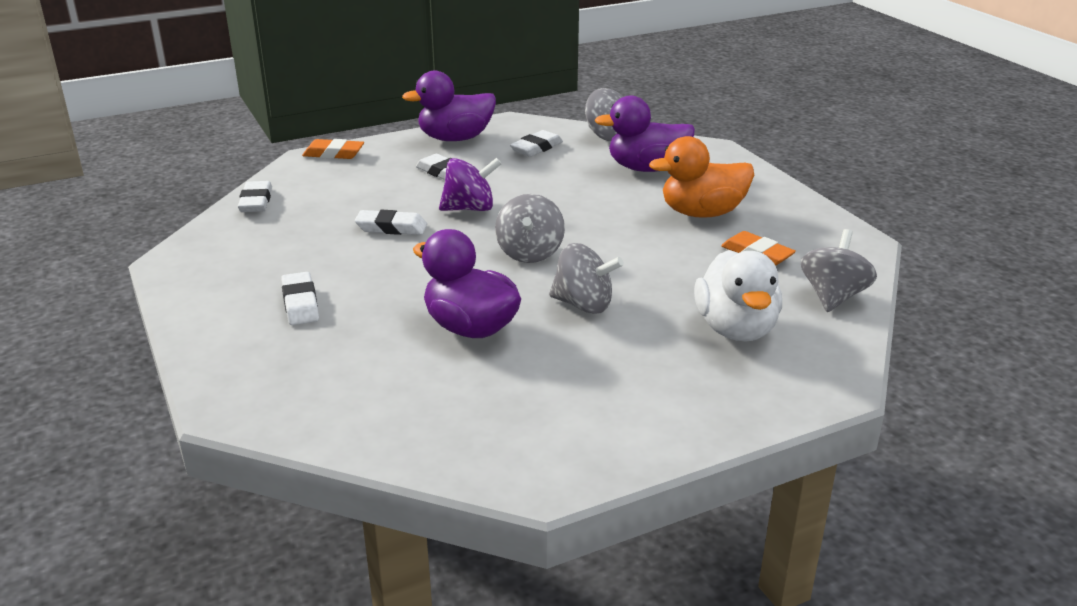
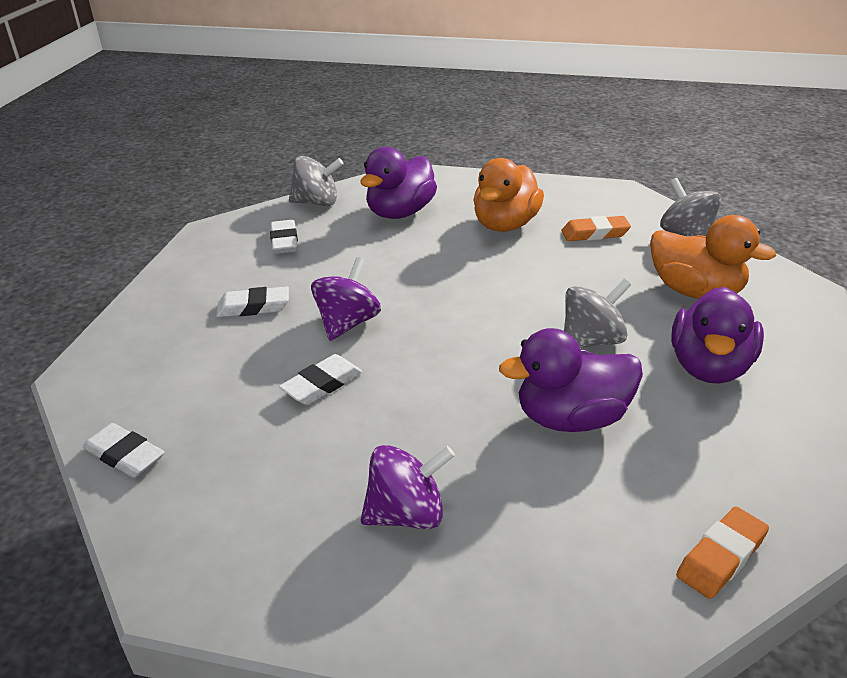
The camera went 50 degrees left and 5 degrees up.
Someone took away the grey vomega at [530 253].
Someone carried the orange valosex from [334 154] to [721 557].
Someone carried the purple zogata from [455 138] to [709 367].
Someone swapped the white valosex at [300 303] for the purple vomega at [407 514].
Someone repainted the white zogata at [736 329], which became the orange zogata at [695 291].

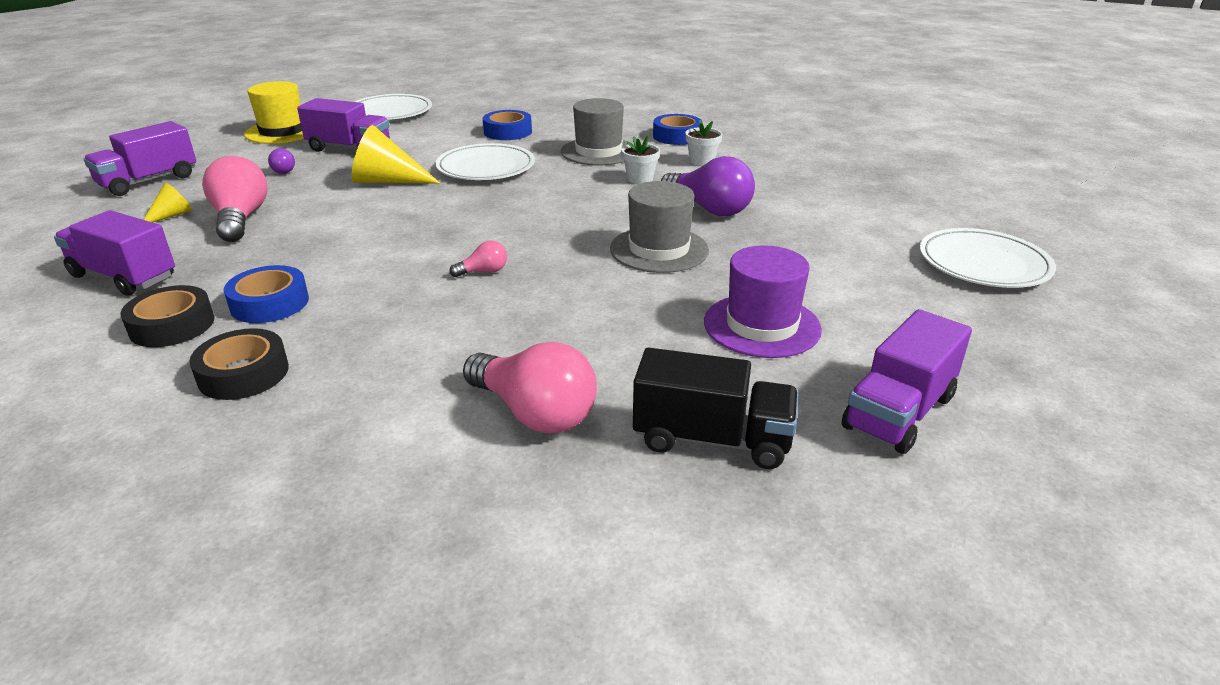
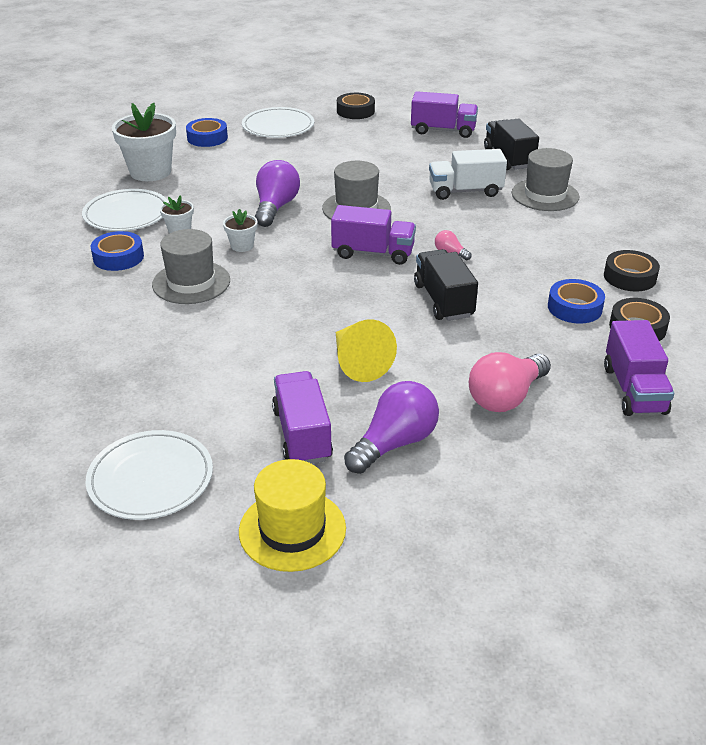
The camera went 120 degrees left and 5 degrees up.
Someone took away the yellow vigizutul at [171 215].
Someone took away the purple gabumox at [762 325].
Someone put down the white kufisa at [150 172].
Someone put down the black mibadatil at [355 111].
Someone put down the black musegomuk at [443 300].
Someone put down the white musegomuk at [465 191].
Someone carried the purple musegomuk from [149 181] to [373 253].
Someone carried the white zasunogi from [486 167] to [126 214].
Someone carried the blue mibadatil from [508 132] to [207 138].
Someone swapped the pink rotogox at [535 413] for the grey gabumox at [545 195].
Someone scaled the purple rotogox at [284 170] by 2.10.

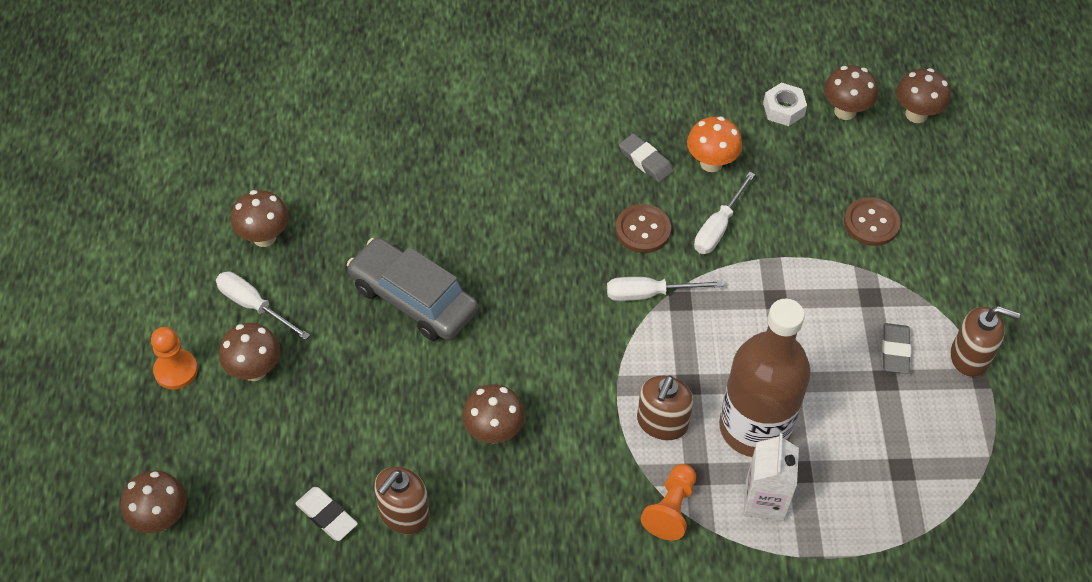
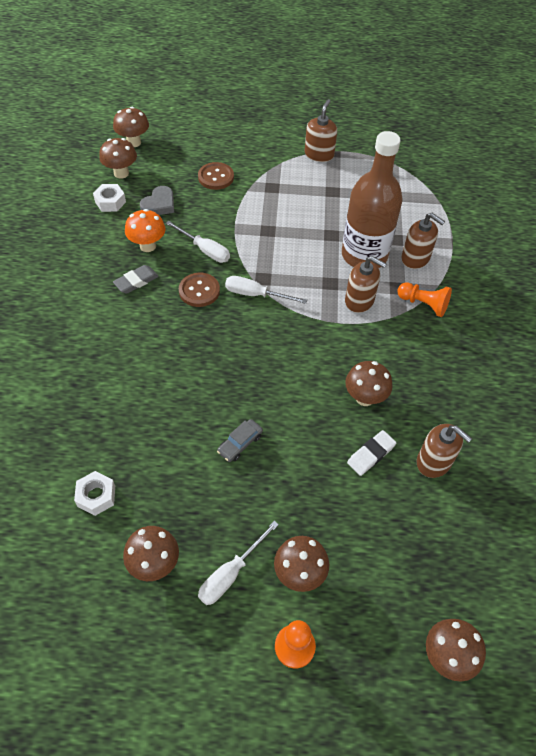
The camera went 85 degrees left and 0 degrees up.
Someone took away the grey valosex at [895 351].
Someone put down the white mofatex at [96 496].
Someone put down the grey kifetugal at [159 204].
Someone carried the white valosex from [326 516] to [371 454].
Someone swapped the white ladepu at [764 500] for the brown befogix at [415 258].
Someone rotated the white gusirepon at [648 294] by 105 degrees clockwise.
Someone scaled the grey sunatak at [413 299] by 0.45.

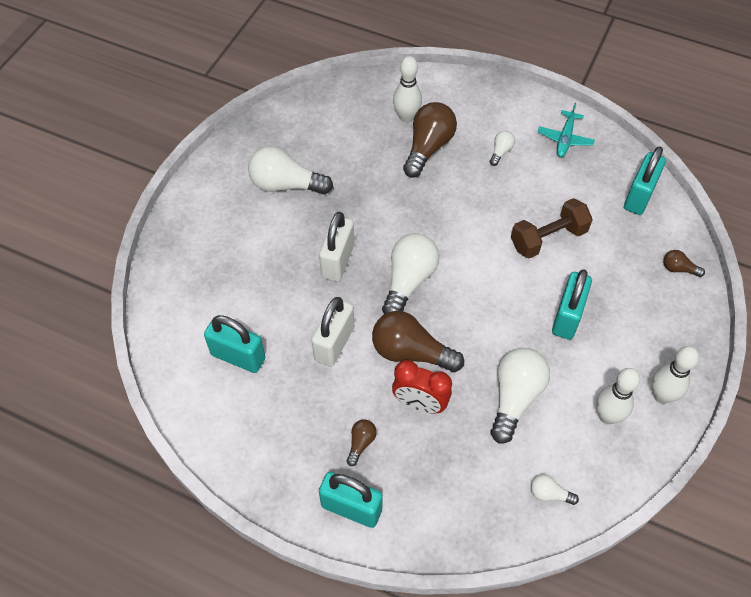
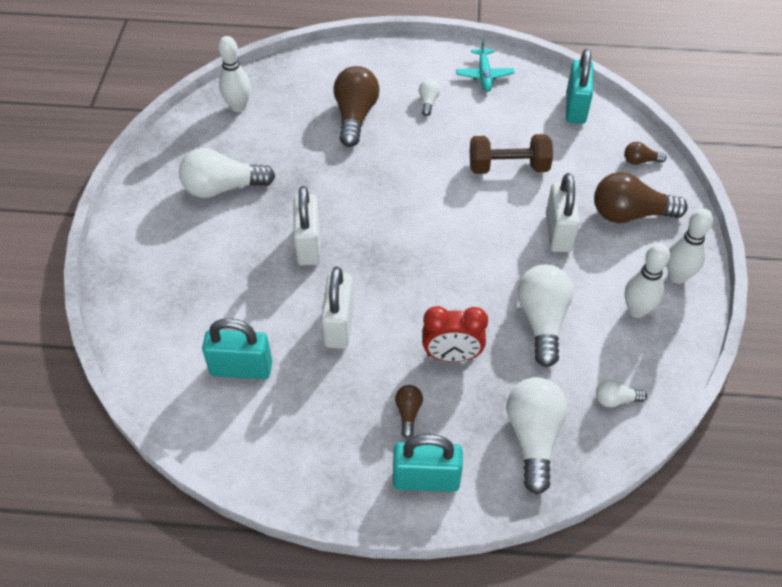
The camera went 20 degrees left and 5 degrees down.
Someone carried the brown rotogox from [411 352] to [630 214].
Someone carried the white rotogox from [408 281] to [533 437].
Someone carried the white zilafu from [406 117] to [238 107].
Someone repainted the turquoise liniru at [567 317], which became the white liniru at [558 232].
Someone rotated the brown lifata at [548 238] by 45 degrees clockwise.

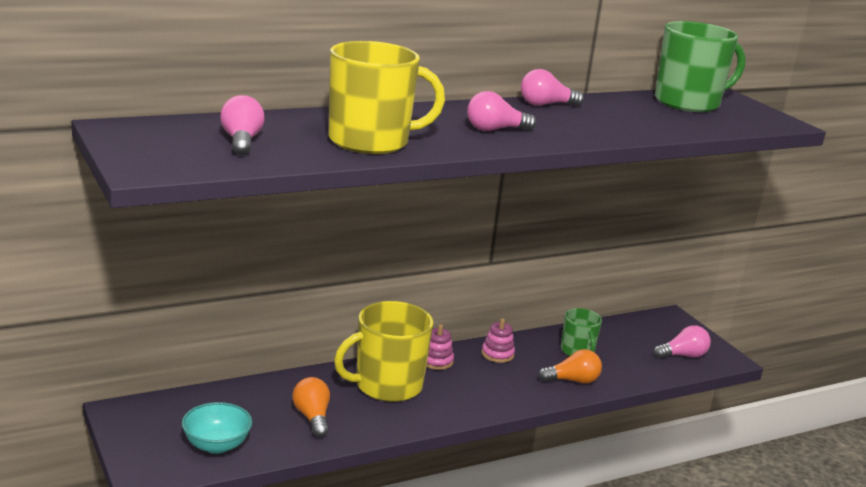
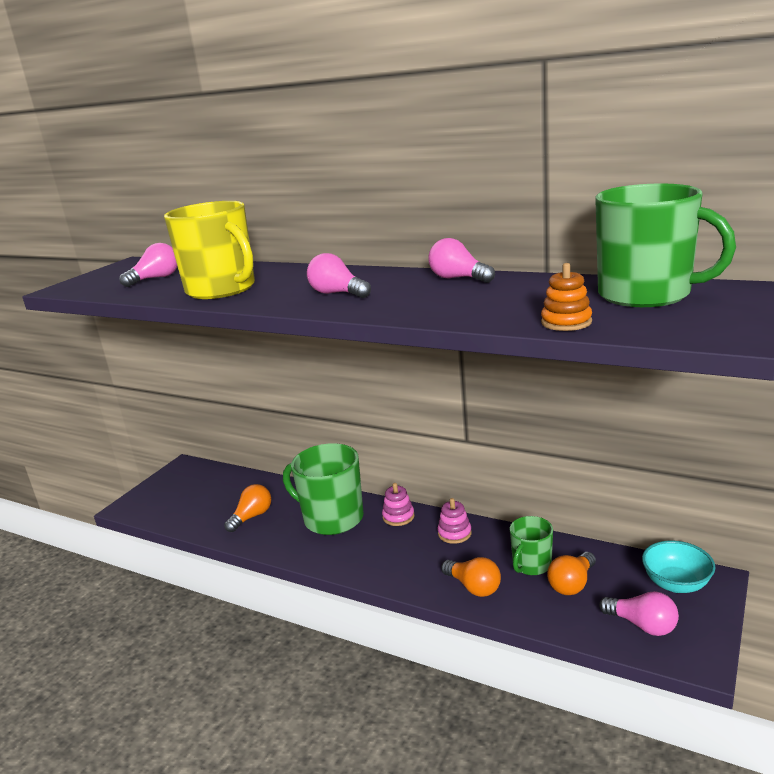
The camera went 60 degrees right and 0 degrees up.
Someone put down the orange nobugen at [566 322].
Someone put down the orange rotogox at [572 584].
Someone carried the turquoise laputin from [216 445] to [676 584].
Someone repainted the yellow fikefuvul at [387 385], which became the green fikefuvul at [332 518].

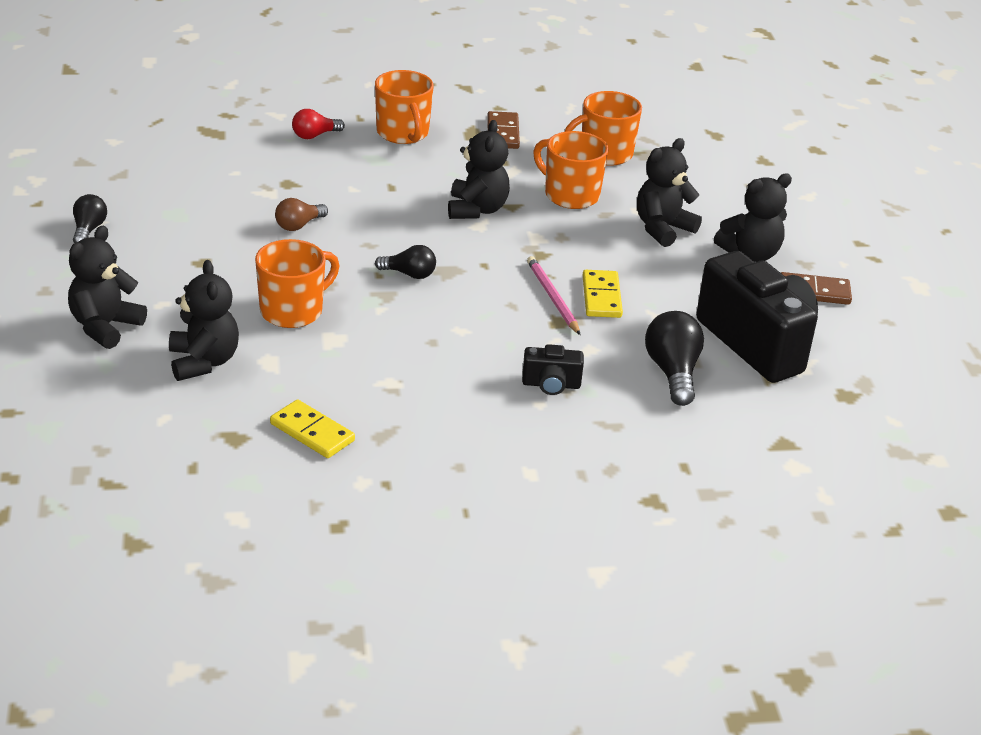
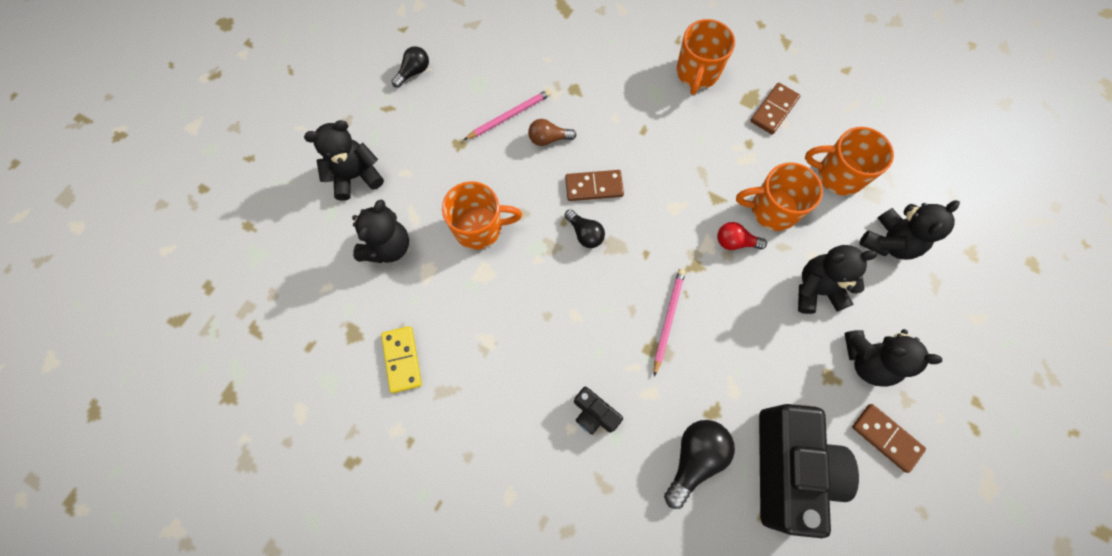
The camera went 40 degrees right and 35 degrees up.
Someone took away the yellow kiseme at [601 297].
Someone put down the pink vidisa at [509 116].
Someone put down the brown kiseme at [594 187].
Someone carried the red rotogox from [314 135] to [735 242].
Someone carried the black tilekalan from [477 209] to [888 242].
Someone rotated the orange fikefuvul at [570 195] by 75 degrees counterclockwise.

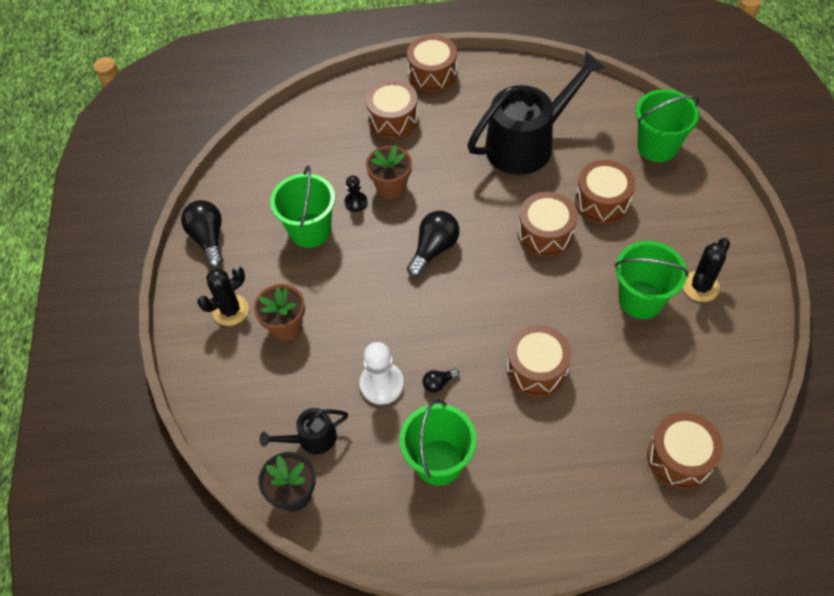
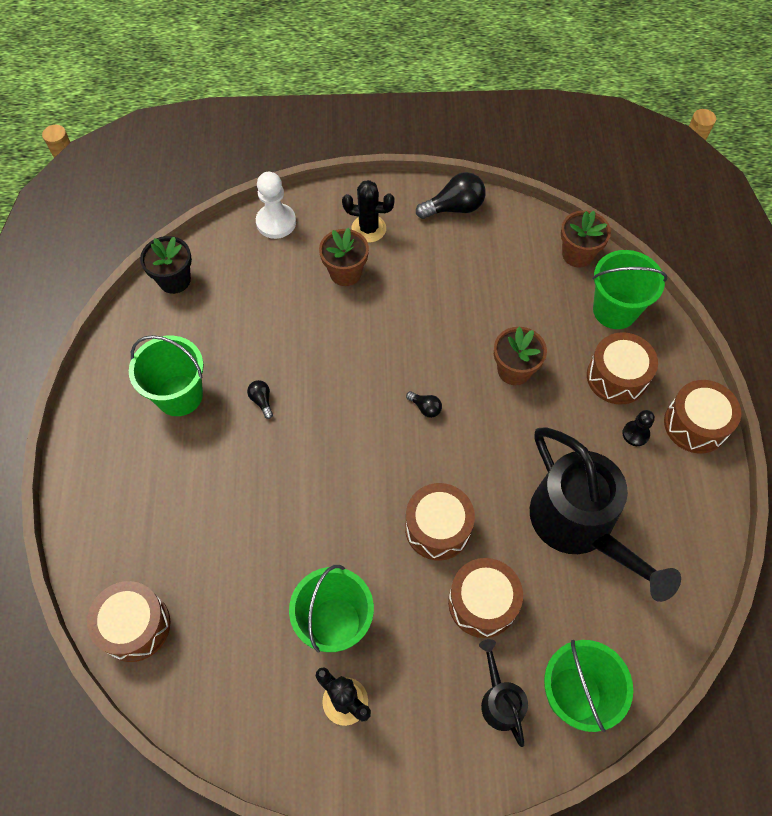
The camera went 90 degrees right and 5 degrees up.
Someone took away the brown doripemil at [536 369].
Someone put down the brown kufisa at [577 254].
Someone carried the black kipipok from [311 439] to [500 700].
Someone carried the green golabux from [310 230] to [615 310].
Someone carried the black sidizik from [356 202] to [635 434].
Someone carried the white sidizik from [382 384] to [276 222].
Someone rotated the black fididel at [231 310] by 45 degrees counterclockwise.
Someone scaled the black rotogox at [434 249] by 0.50.

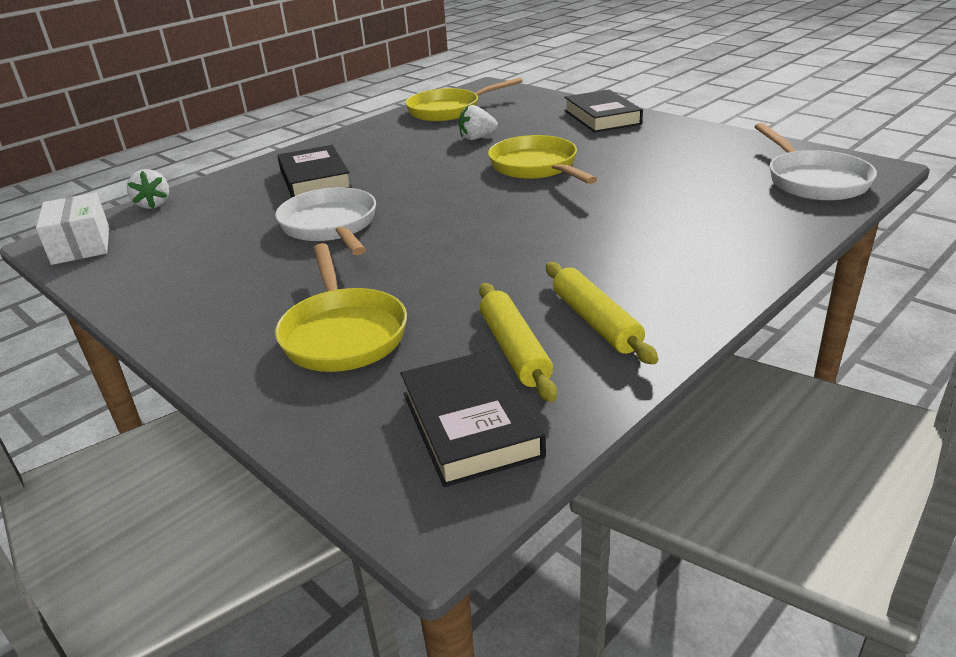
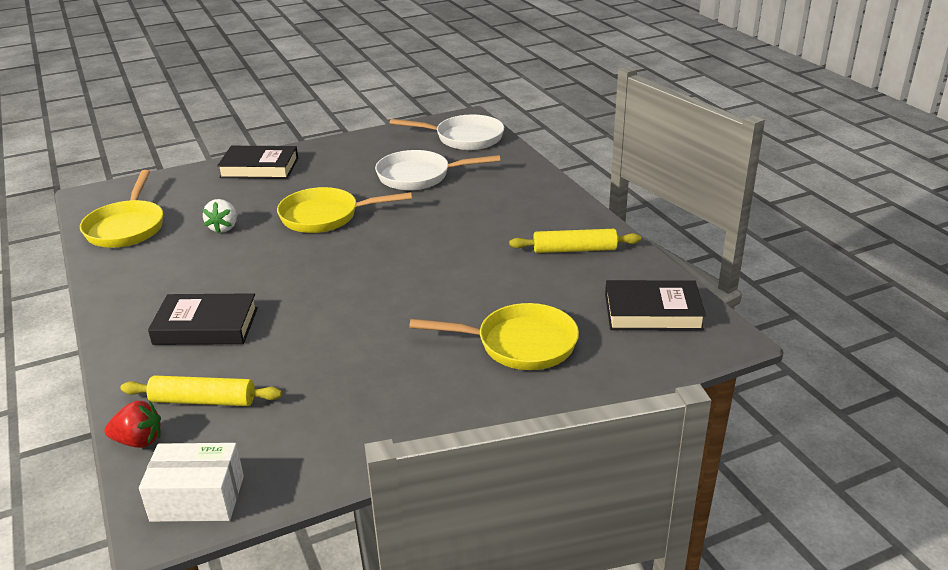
The camera went 70 degrees left and 0 degrees up.
Someone carried the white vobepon from [331 226] to [419 176].
Someone carried the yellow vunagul from [515 350] to [203 400].
Someone repainted the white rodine at [153 204], which became the red rodine at [139 441].

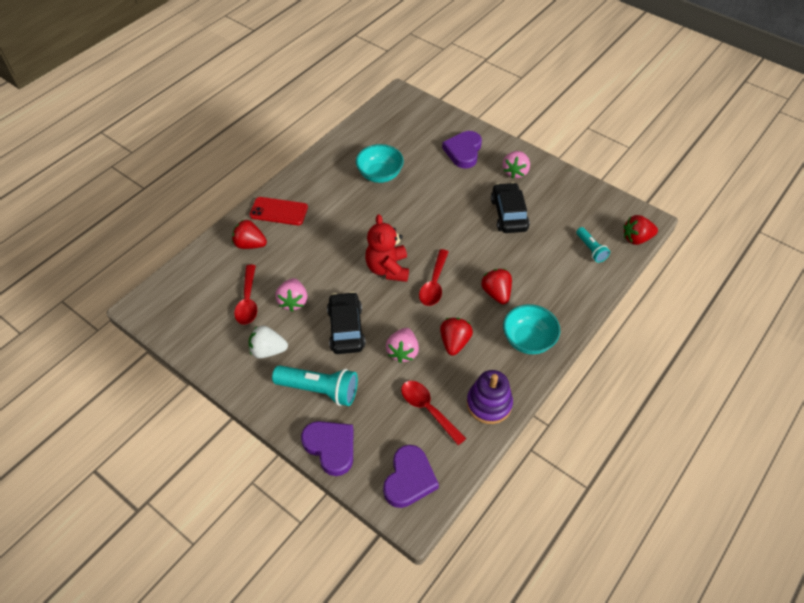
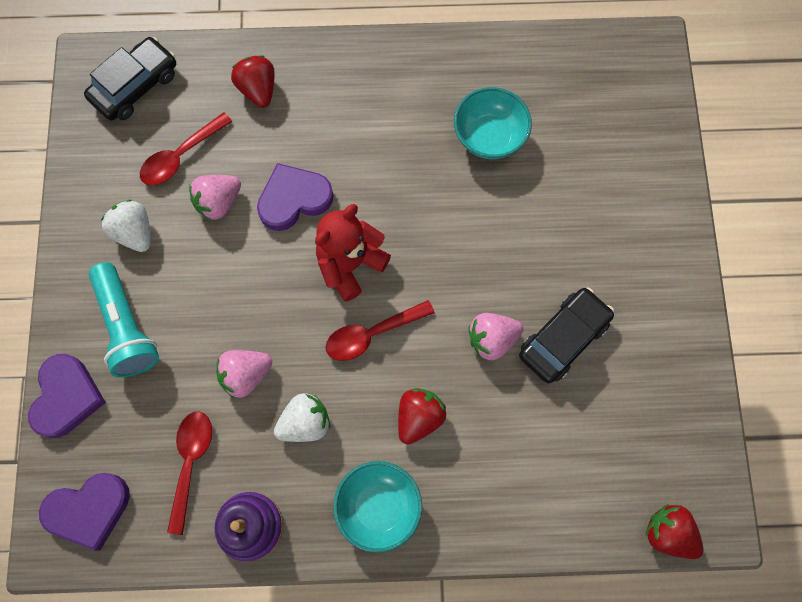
The camera went 50 degrees right and 20 degrees up.
Someone took away the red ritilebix at [279 211].
Someone took away the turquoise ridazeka at [590 249].
Someone carried the black sunatak from [346 328] to [135 86].
Someone carried the purple kifetugal from [463 151] to [294 199].
Someone carried the pink rodine from [515 172] to [492 339].
Someone repainted the red rodine at [454 342], which became the white rodine at [305 423].

